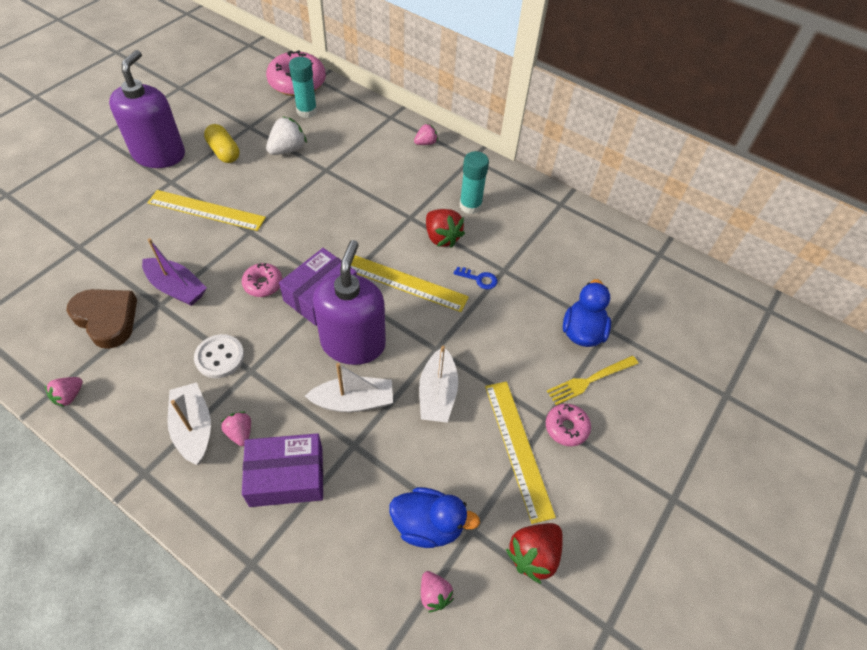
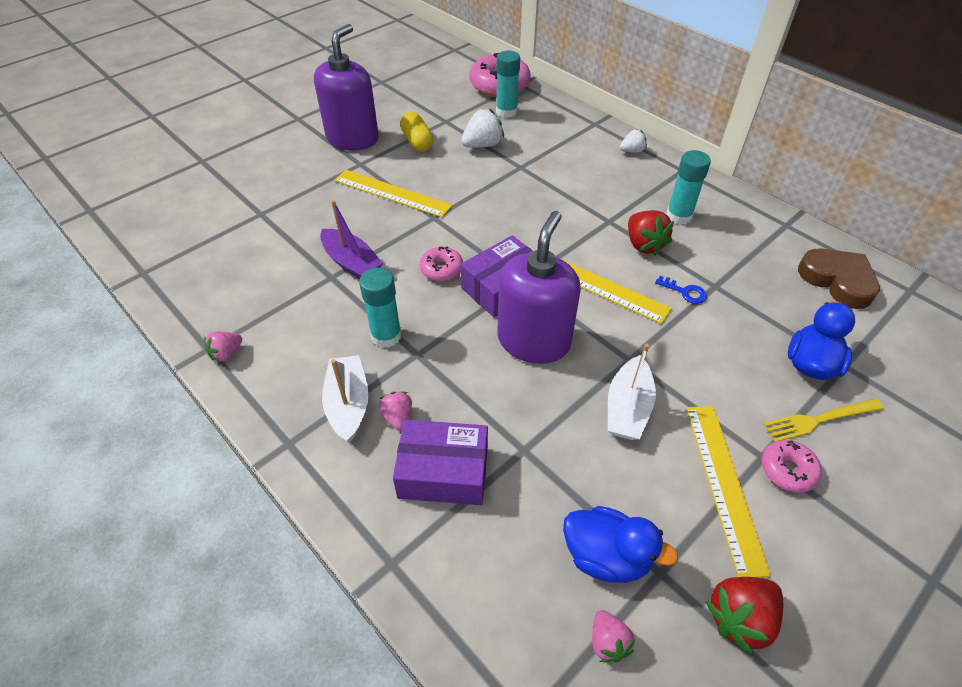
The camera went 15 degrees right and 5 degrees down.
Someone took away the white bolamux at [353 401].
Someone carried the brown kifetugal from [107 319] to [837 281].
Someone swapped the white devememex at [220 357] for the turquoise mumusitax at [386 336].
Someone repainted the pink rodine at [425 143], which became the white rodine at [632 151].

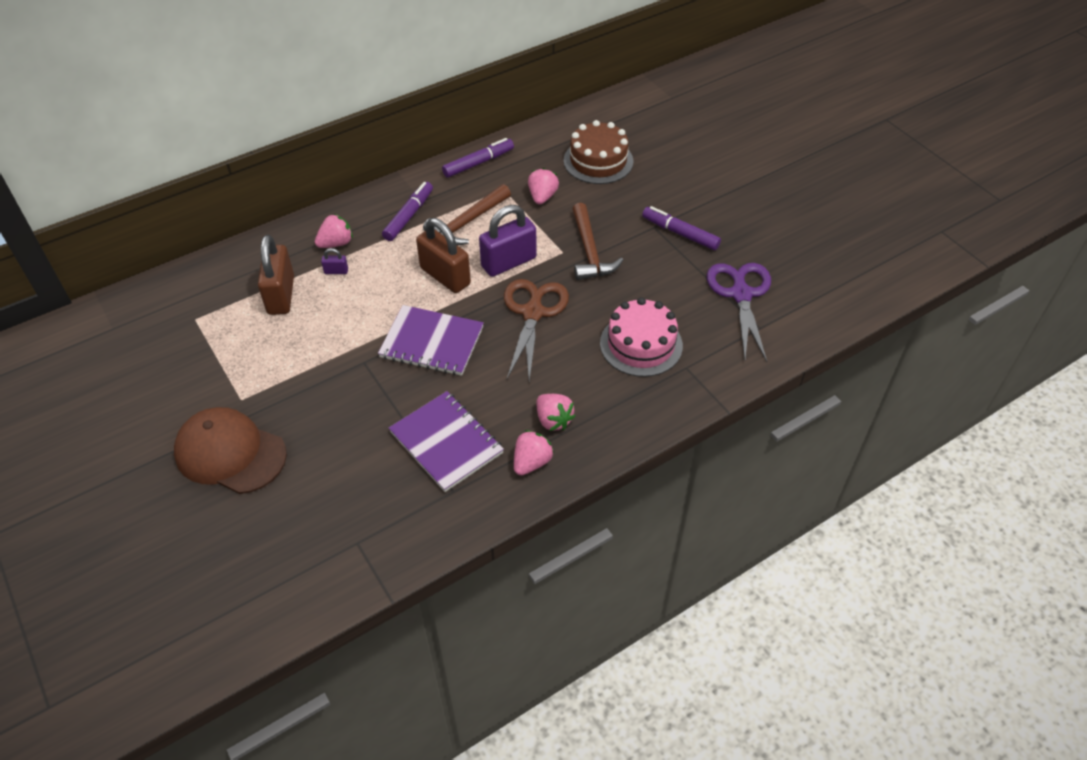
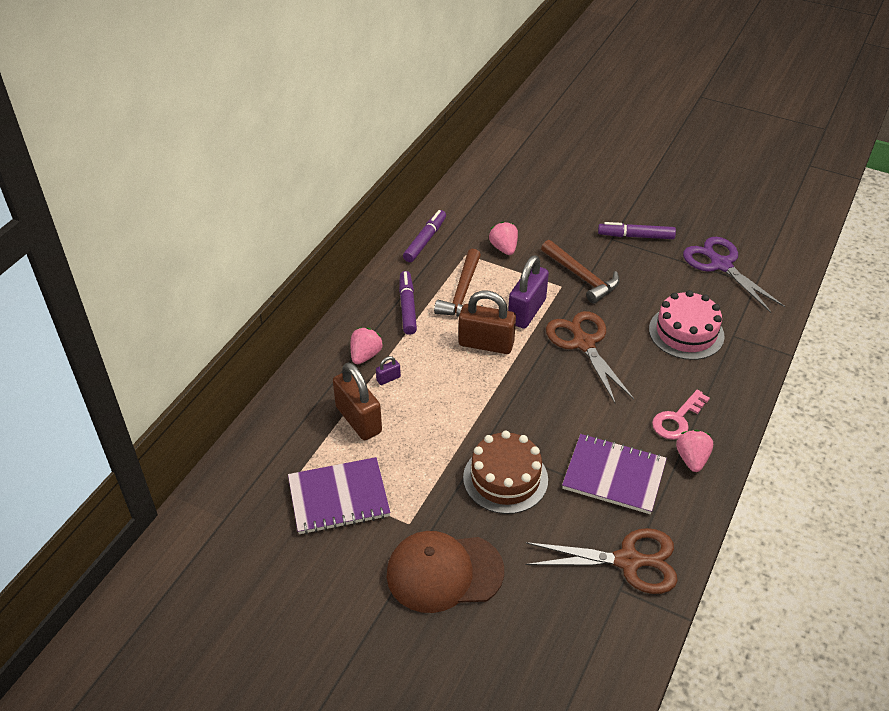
The camera went 30 degrees left and 5 degrees down.
Someone put down the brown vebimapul at [629 561].
Someone carried the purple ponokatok from [432 342] to [339 498].
Someone carried the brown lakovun from [598 161] to [505 478].
Someone swapped the pink rodine at [553 420] for the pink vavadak at [677 419].

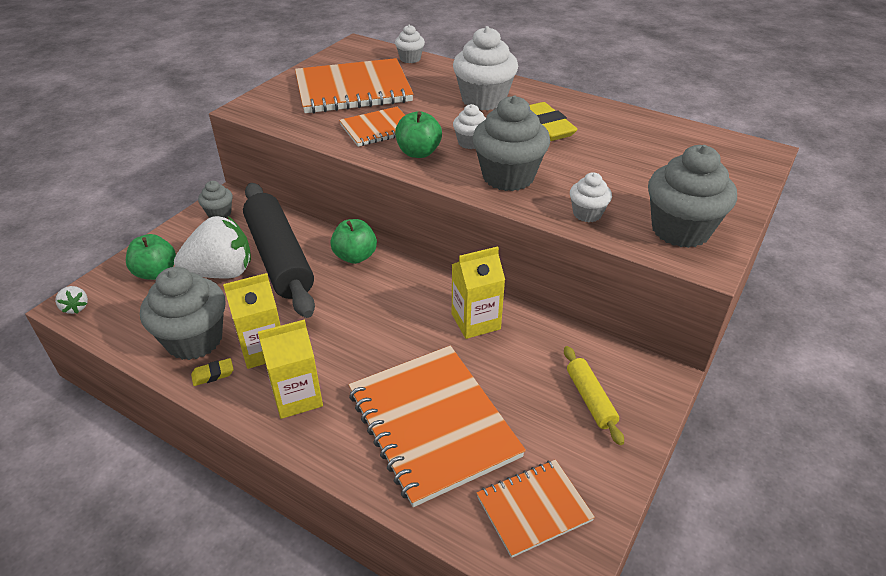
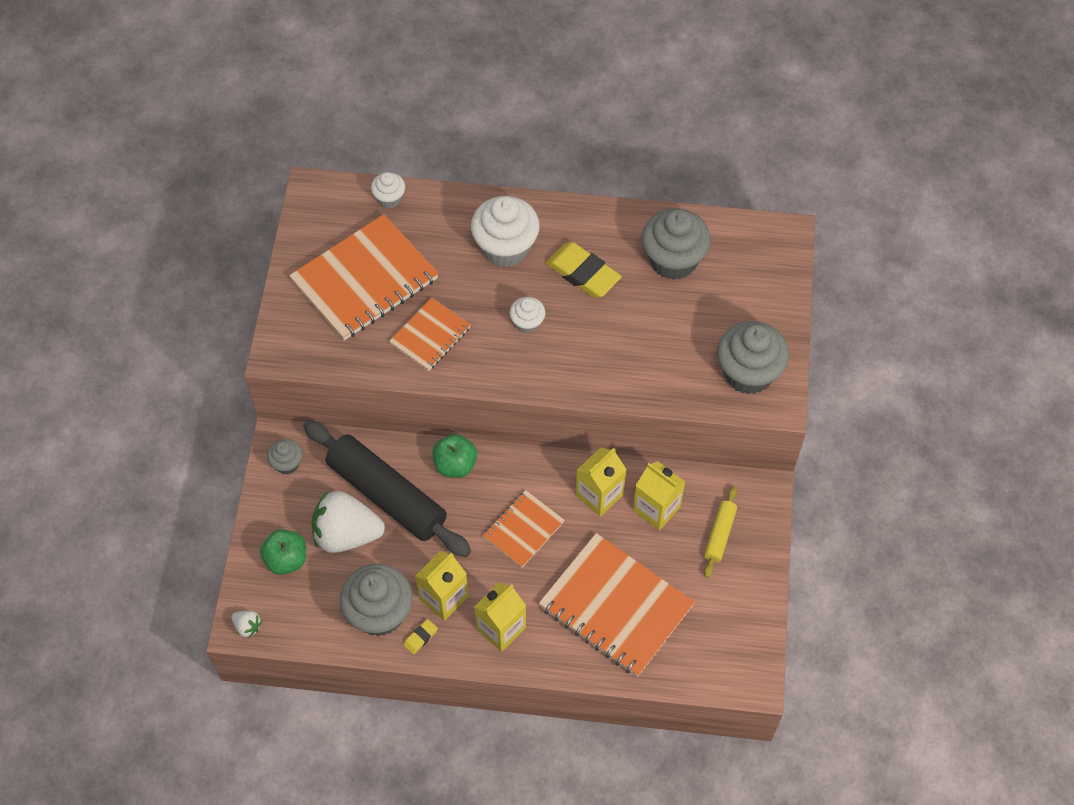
The camera went 25 degrees left and 20 degrees up.
Someone took away the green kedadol at [418 153].
Someone took away the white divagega at [587 214].
Someone put down the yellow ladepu at [656 508].
Someone carried the grey divagega from [508 177] to [673 260].
Someone carried the orange ponokatok from [533 508] to [523 529].
Someone rotated the white rodine at [221 272] by 135 degrees counterclockwise.
Someone rotated the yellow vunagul at [590 399] by 60 degrees clockwise.

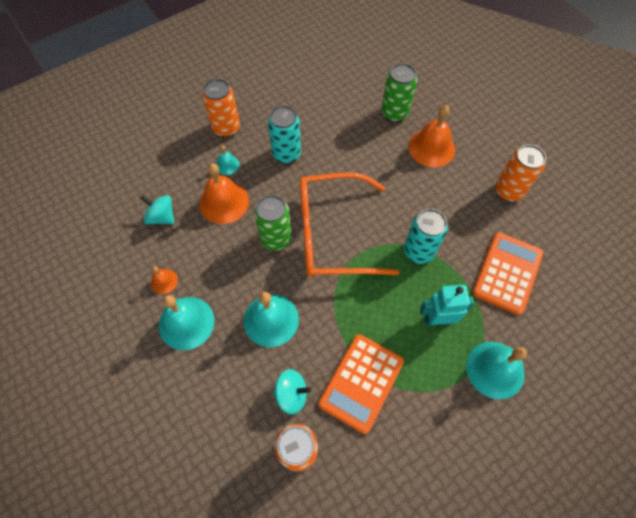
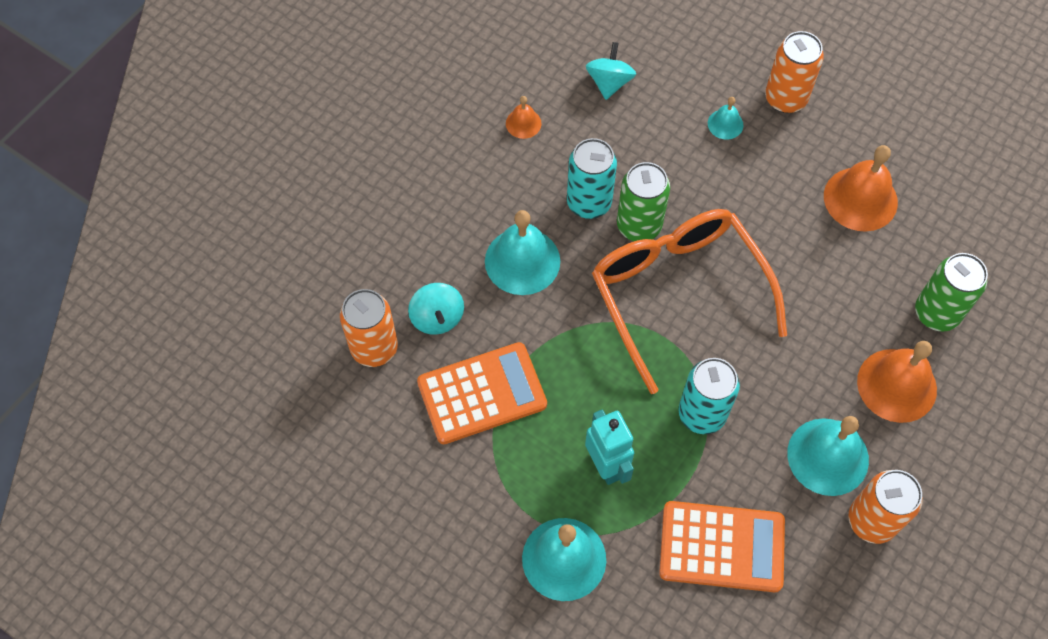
The camera went 70 degrees right and 0 degrees up.
Someone carried the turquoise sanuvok from [186 323] to [828 456].
Someone carried the orange sanuvok from [224 202] to [860 199].
Someone carried the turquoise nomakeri from [286 154] to [589 202].
Someone rotated the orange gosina at [361 382] by 150 degrees clockwise.

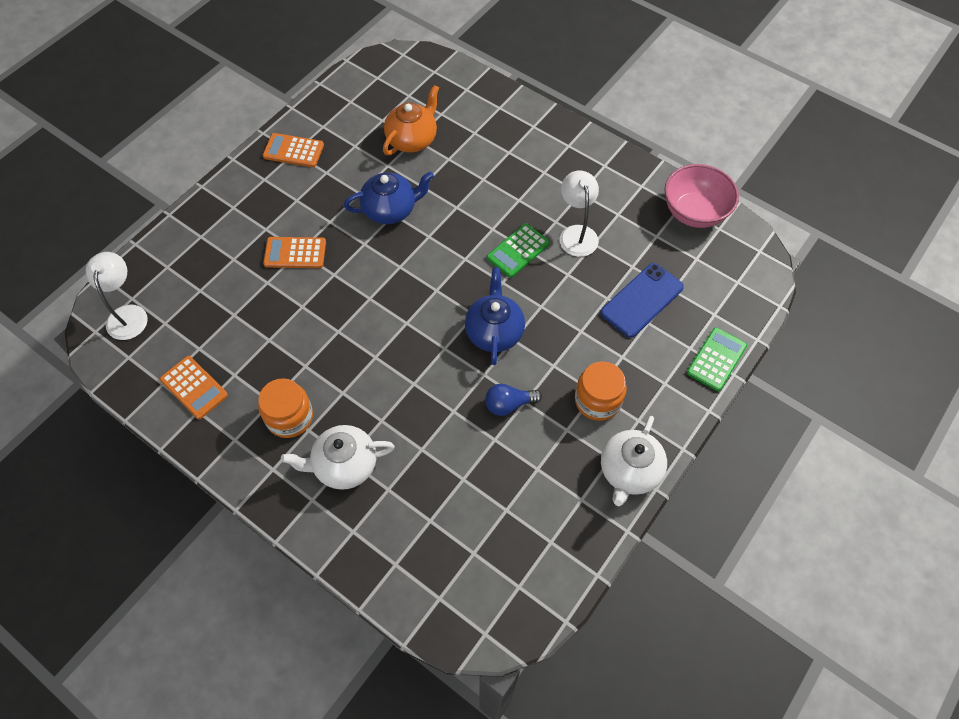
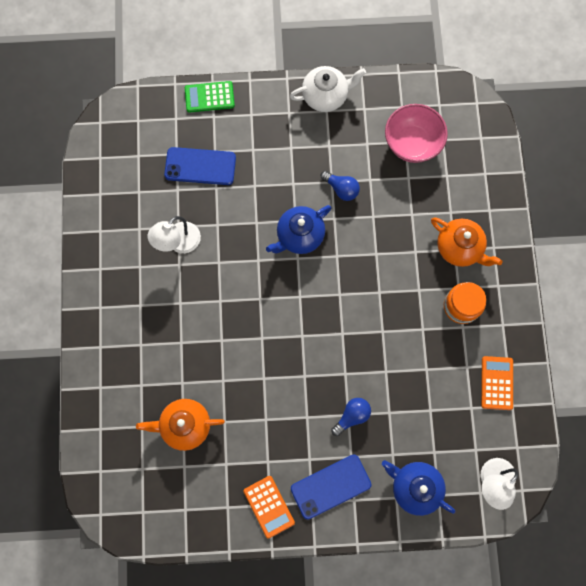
The camera went 130 degrees left and 15 degrees up.
Someone took away the green gosina at [518 251].
Someone took away the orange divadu at [597 400].
Someone put down the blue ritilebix at [330 486].
Someone carried the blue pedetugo from [391 210] to [414 487].
Someone carried the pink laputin from [694 212] to [412 143].
Someone swapped the orange gosina at [295 253] for the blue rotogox at [352 416].
Someone repainted the white pedetugo at [344 465], which became the orange pedetugo at [459 248].

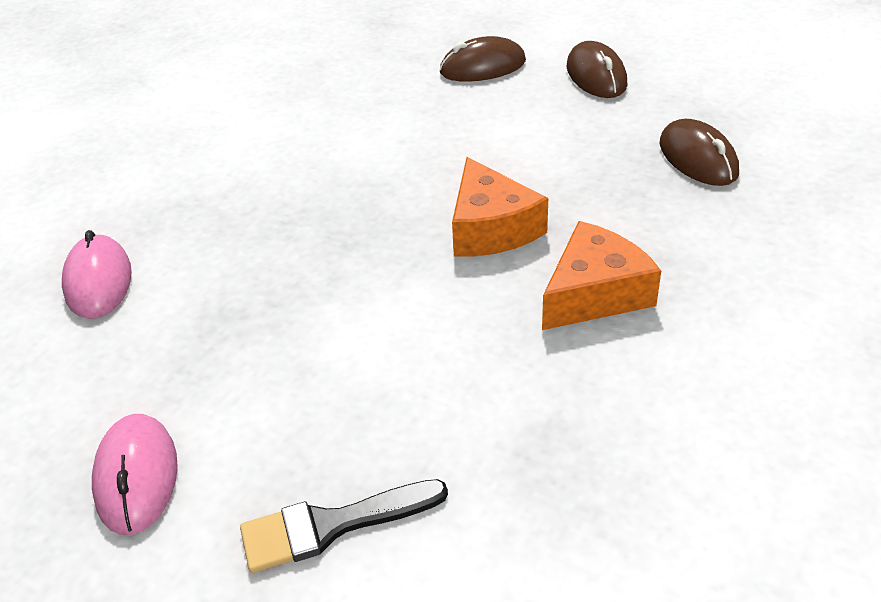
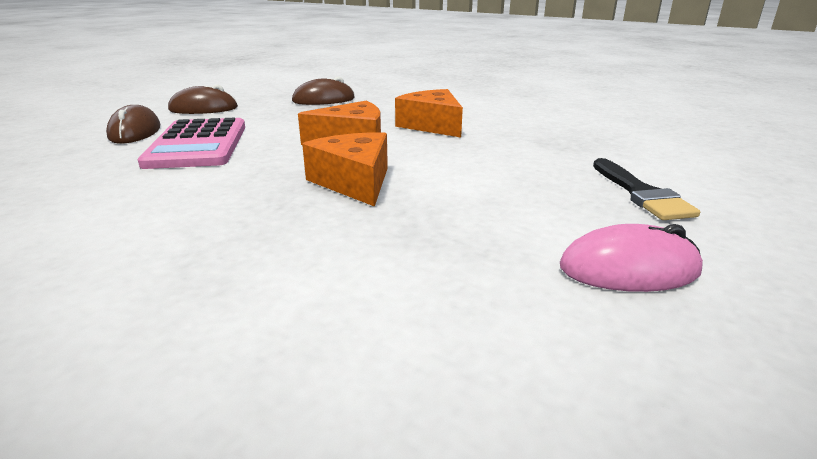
The camera went 85 degrees left and 15 degrees down.
Someone took away the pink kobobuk at [98 281].
Someone put down the pink gosina at [198 145].
Someone put down the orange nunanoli at [354 182].

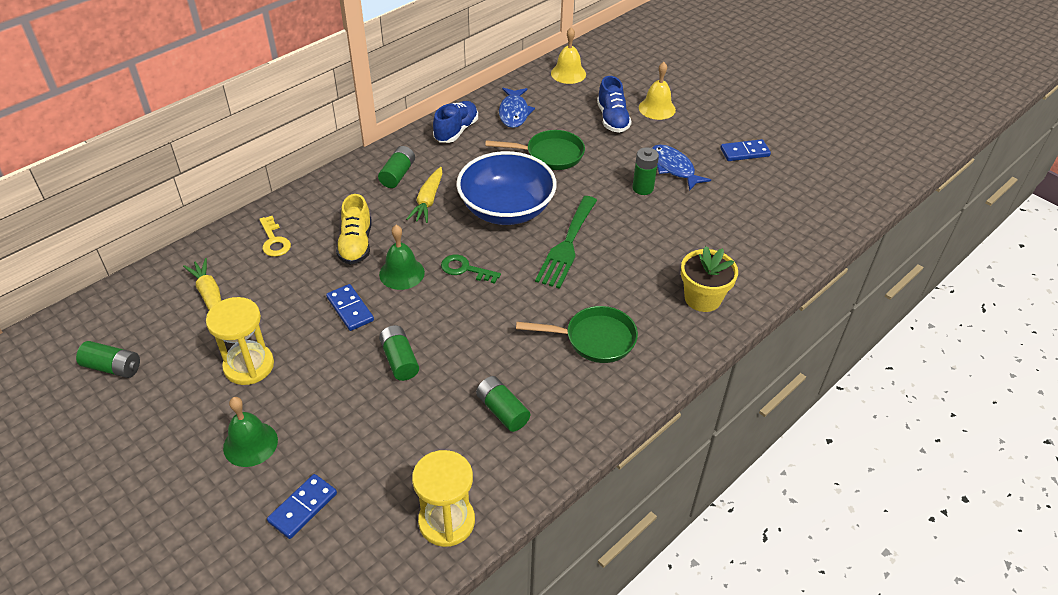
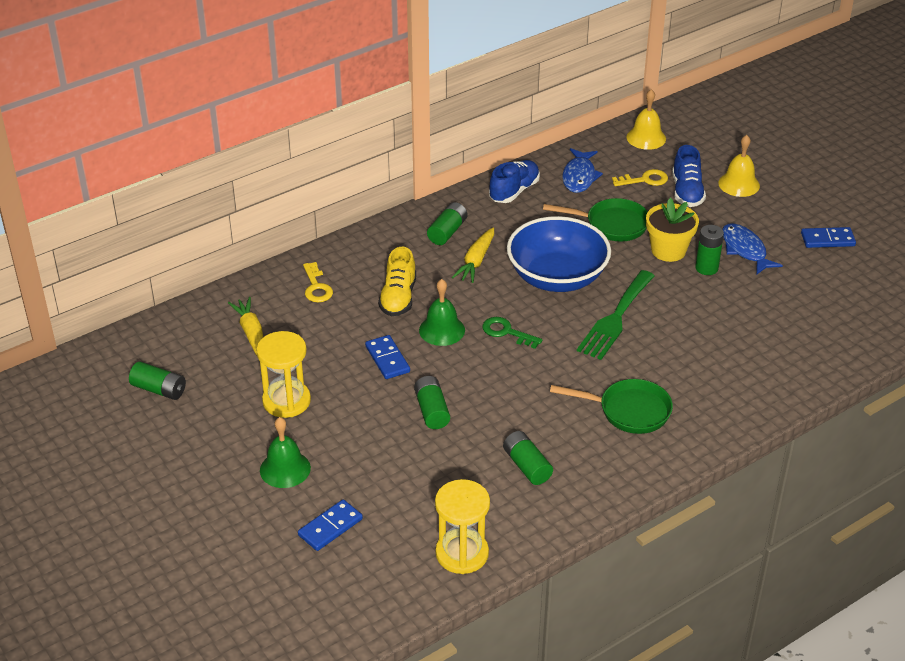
The camera went 10 degrees right and 5 degrees down.
Someone put down the yellow vavadak at [644 180].
Someone carried the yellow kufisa from [702 298] to [668 250].

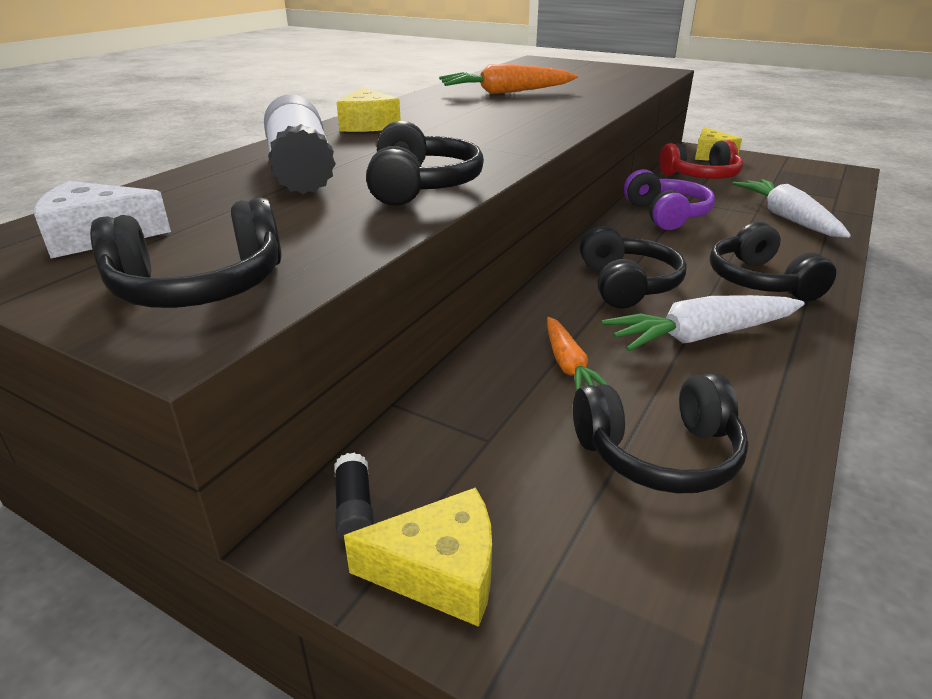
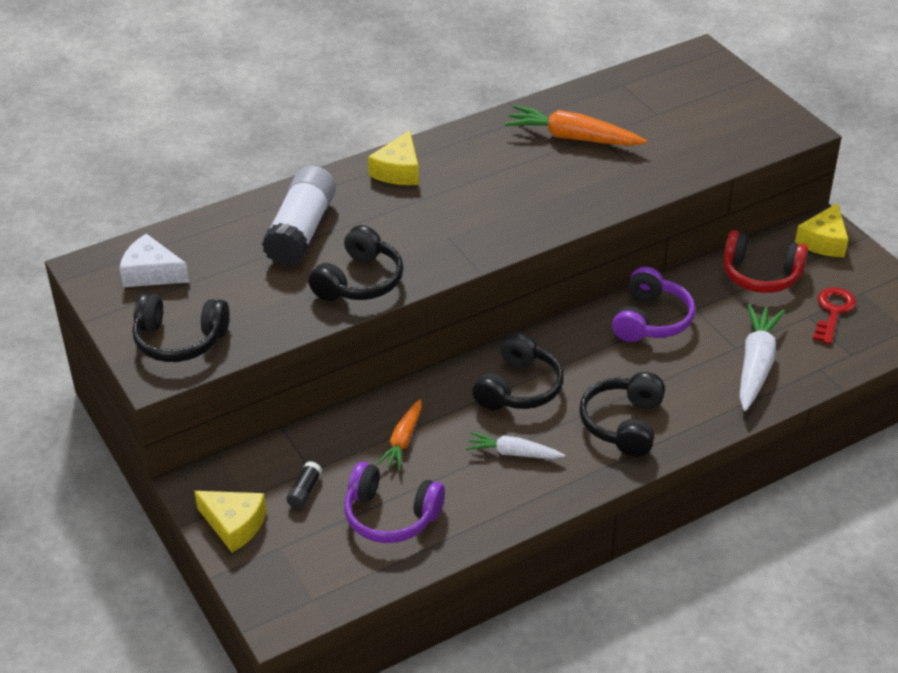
The camera went 30 degrees right and 10 degrees up.
Someone put down the red vavadak at [833 312].
Someone carried the black mumusitax from [354 508] to [304 491].
Someone repainted the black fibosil at [658 453], which became the purple fibosil at [391 515].
Someone scaled the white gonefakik at [701 336] by 0.60.

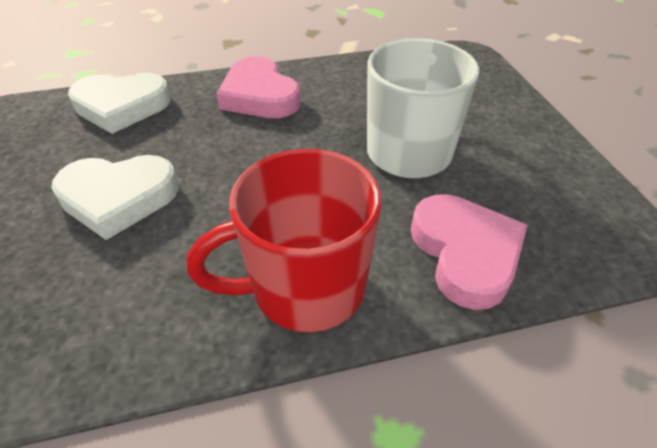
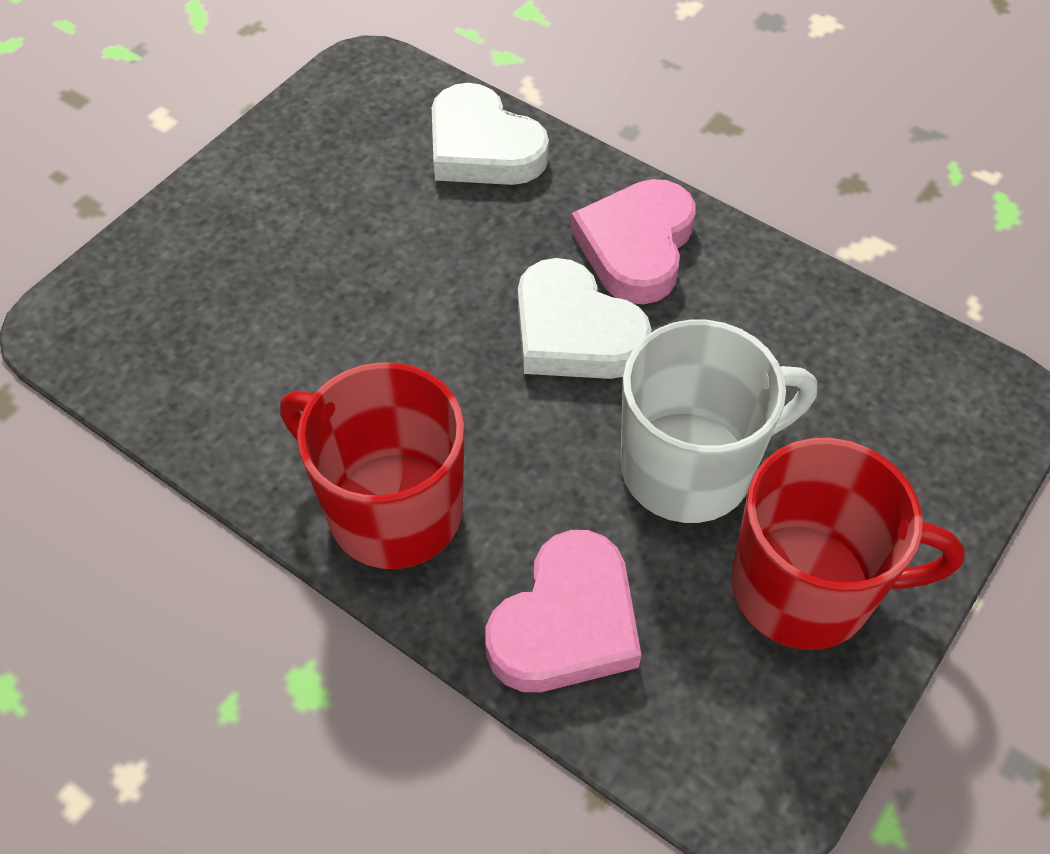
The camera went 50 degrees right and 10 degrees up.
Someone put down the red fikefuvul at [806 588].
Someone carried the white kifetugal from [118 198] to [574 332].

